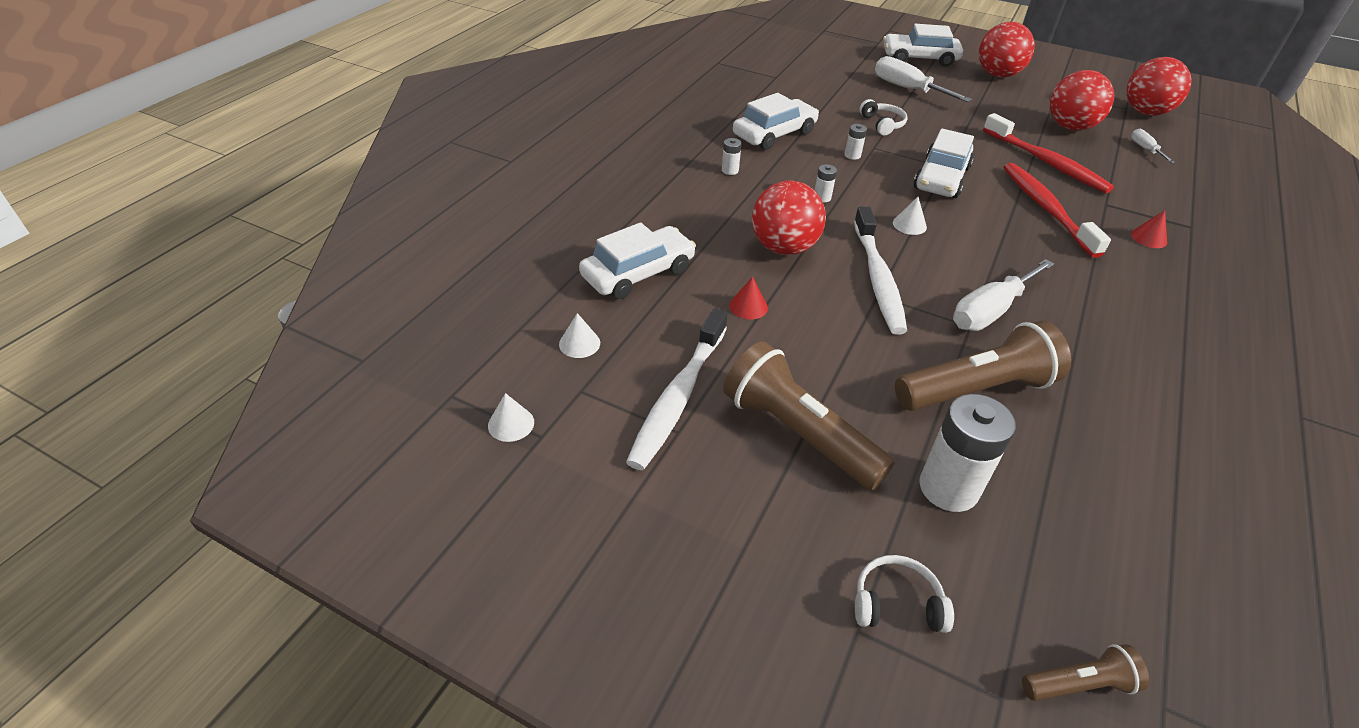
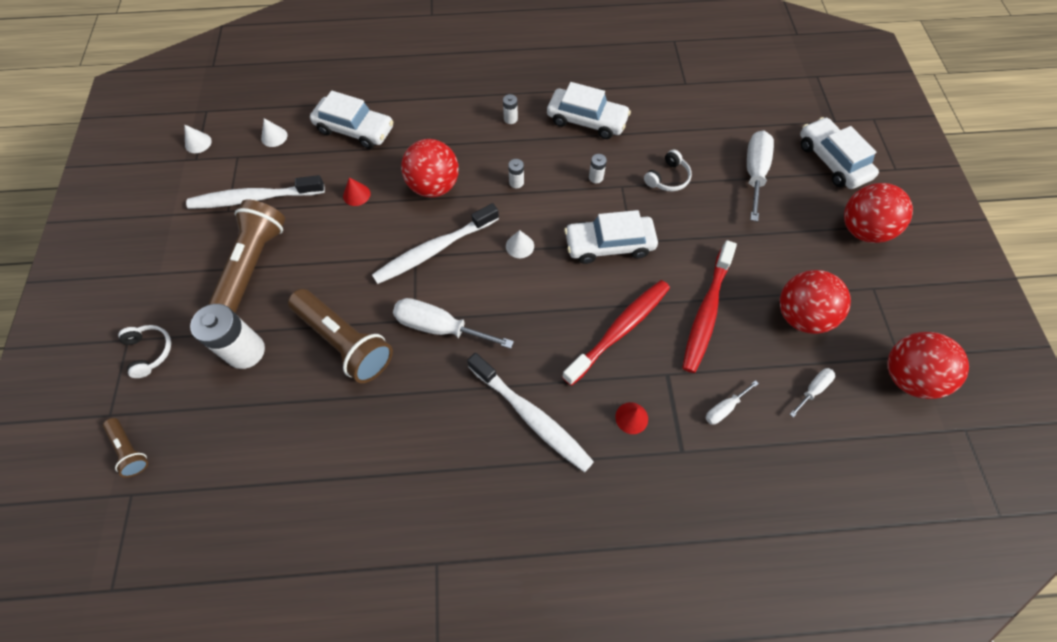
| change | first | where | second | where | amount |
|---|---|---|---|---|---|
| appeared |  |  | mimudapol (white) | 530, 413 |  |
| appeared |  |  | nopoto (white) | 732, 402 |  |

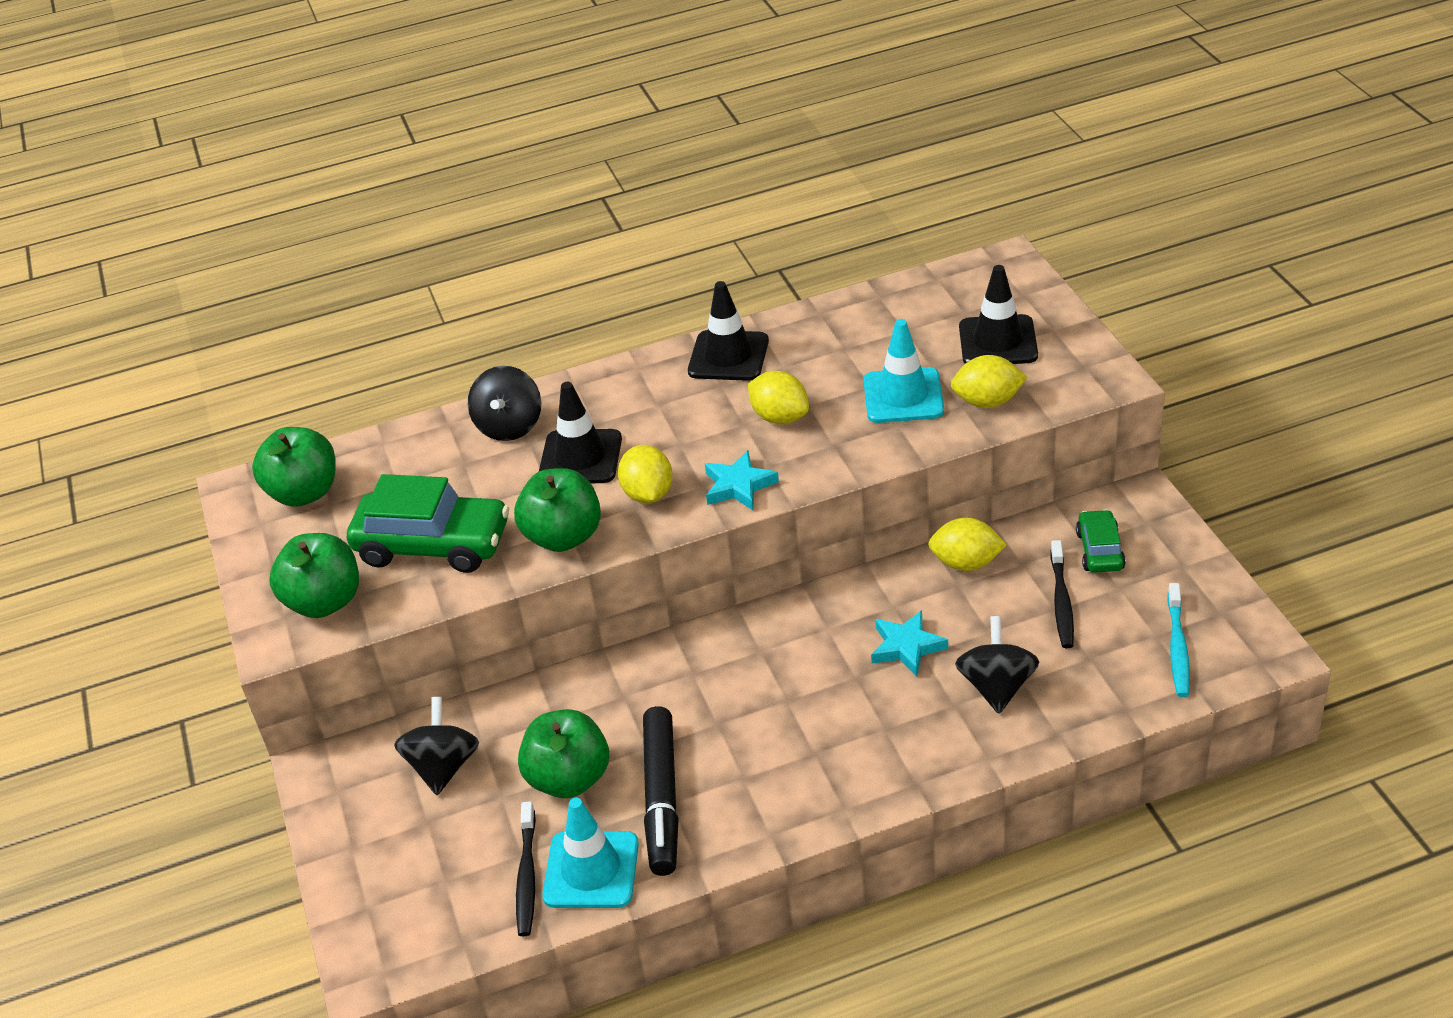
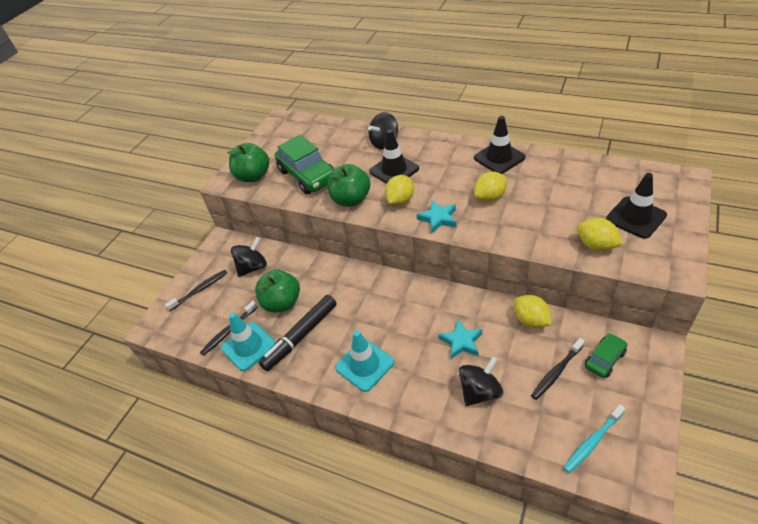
| change | first | where | second | where | amount |
|---|---|---|---|---|---|
| appeared |  |  | mimudapol (black) | 196, 290 |  |
| relocated | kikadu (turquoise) | 903, 371 |  | 364, 361 |  |
| spun | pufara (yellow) | 778, 397 |  | 490, 187 | 60 degrees clockwise |
| missing | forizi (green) | 294, 467 |  |  |  |

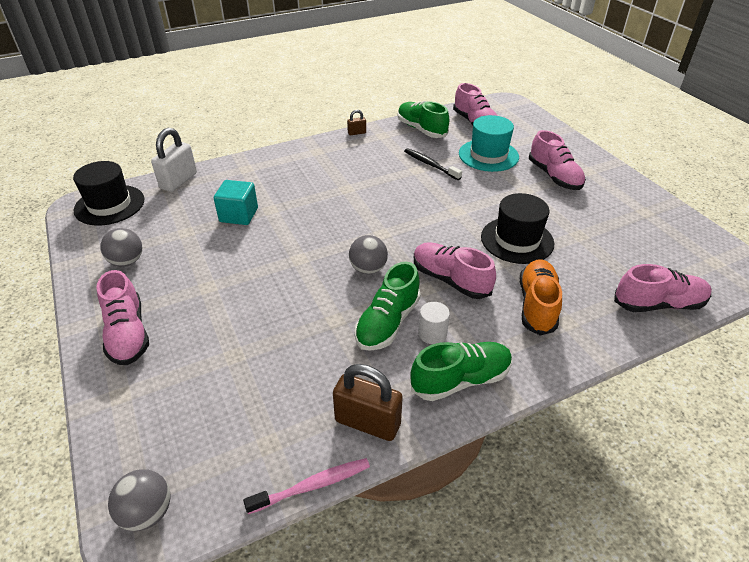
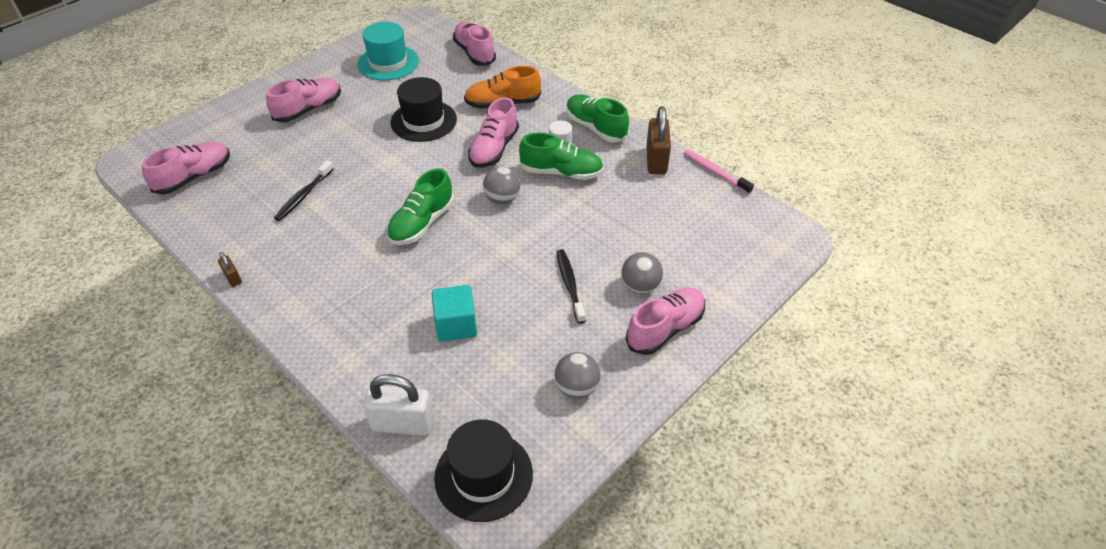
| change | first | where | second | where | amount |
|---|---|---|---|---|---|
| relocated | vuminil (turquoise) | 489, 143 |  | 388, 51 |  |
| relocated | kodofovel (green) | 423, 119 |  | 420, 206 |  |
| appeared |  |  | mimudapol (black) | 571, 286 |  |
| relocated | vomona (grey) | 139, 500 |  | 642, 272 |  |

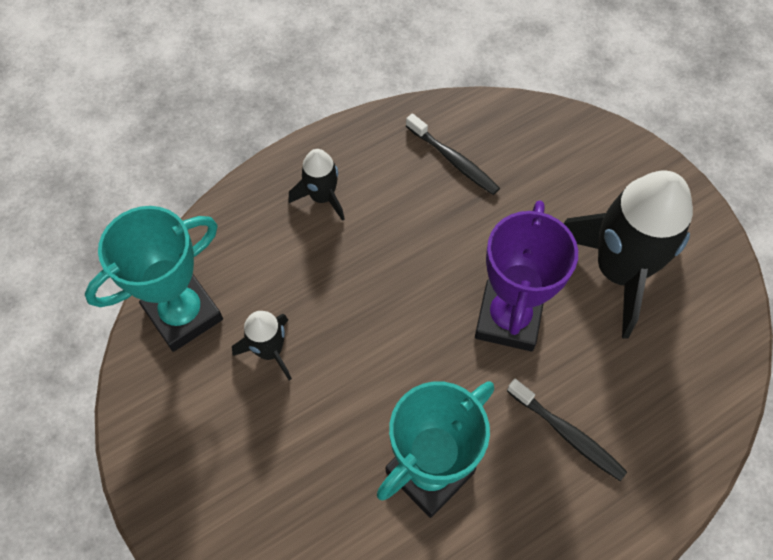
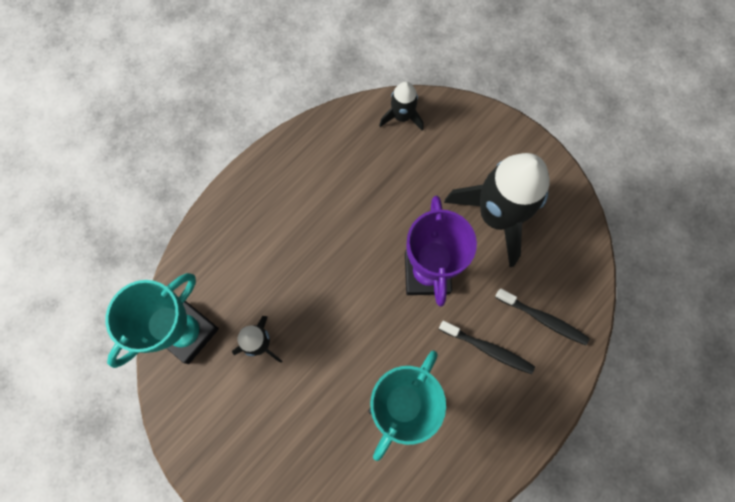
| change | first | where | second | where | amount |
|---|---|---|---|---|---|
| relocated | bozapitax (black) | 317, 185 |  | 401, 106 |  |
| relocated | mimudapol (black) | 453, 154 |  | 542, 317 |  |

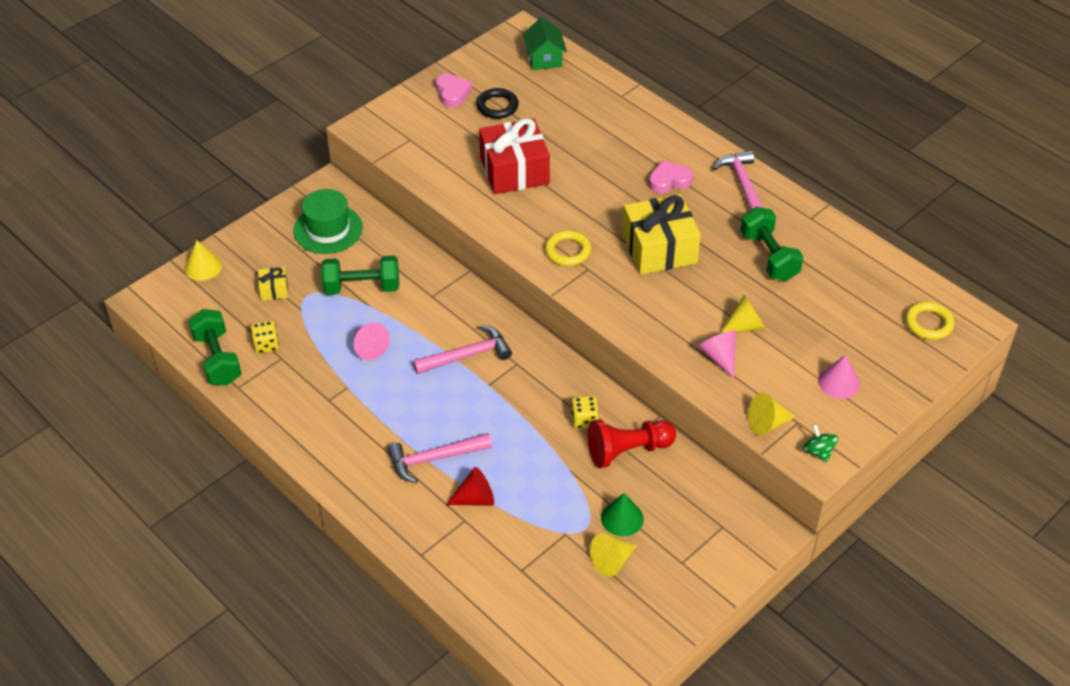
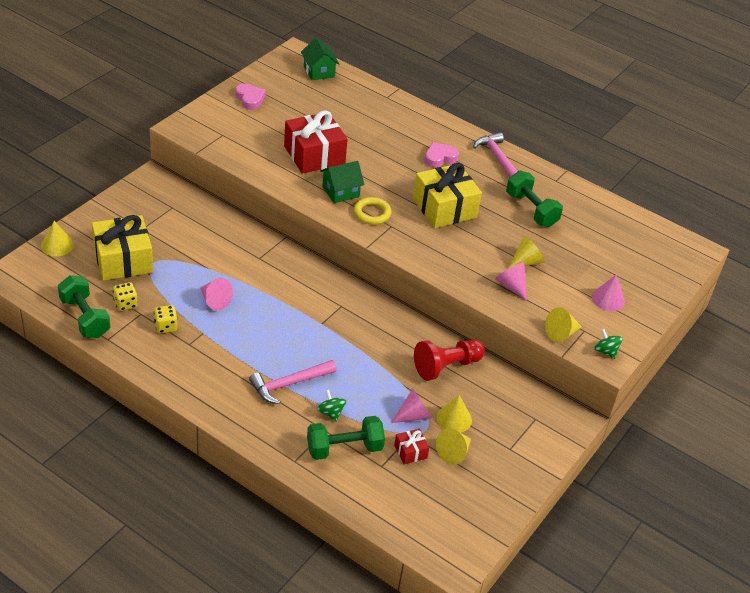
| change | first | where | second | where | amount |
|---|---|---|---|---|---|
| size | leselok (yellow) | 273, 284 |  | 122, 248 | x2.21 |
| relocated | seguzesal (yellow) | 585, 412 |  | 166, 319 |  |
| relocated | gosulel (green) | 360, 275 |  | 346, 438 |  |
| exchanged | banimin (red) | 470, 486 | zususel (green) | 331, 405 |  |
| appeared |  |  | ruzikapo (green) | 342, 182 |  |
| appeared |  |  | banimin (pink) | 411, 405 |  |
| appeared |  |  | leselok (red) | 411, 446 |  |
| colour | banimin (green) | 622, 514 | banimin (yellow) | 454, 413 |  |
| missing | vuminil (green) | 328, 221 |  |  |  |
| missing | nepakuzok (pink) | 462, 349 |  |  |  |
| missing | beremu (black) | 497, 103 |  |  |  |
| missing | beremu (yellow) | 929, 321 |  |  |  |

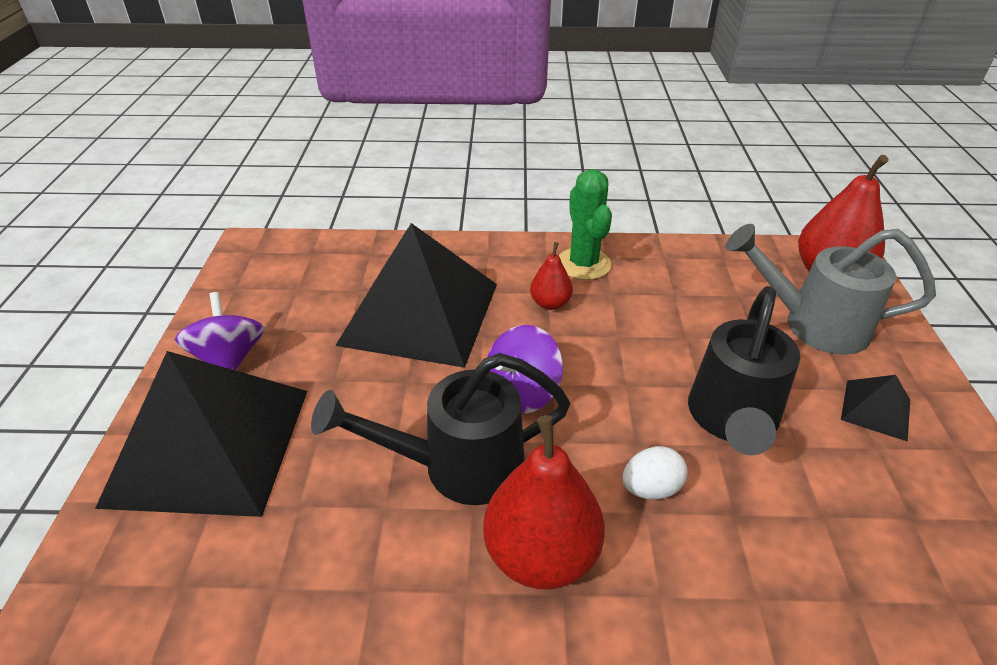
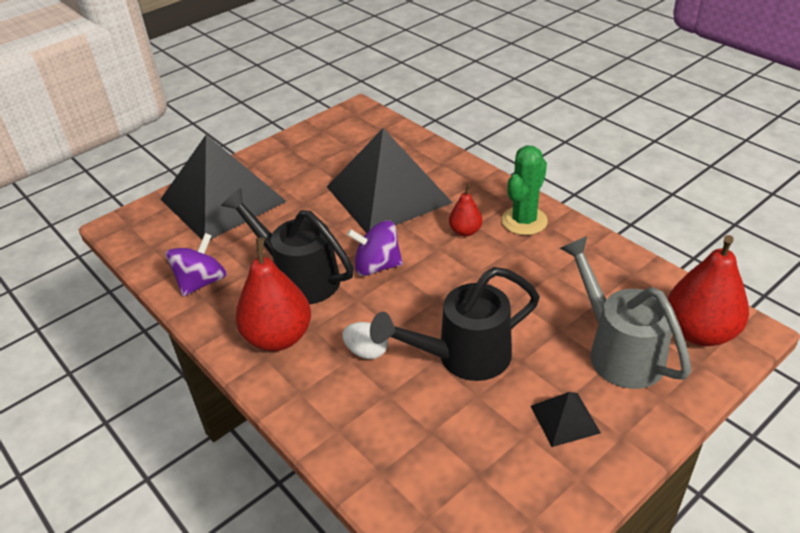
| change | first | where | second | where | amount |
|---|---|---|---|---|---|
| relocated | zususel (purple) | 220, 331 |  | 196, 264 |  |

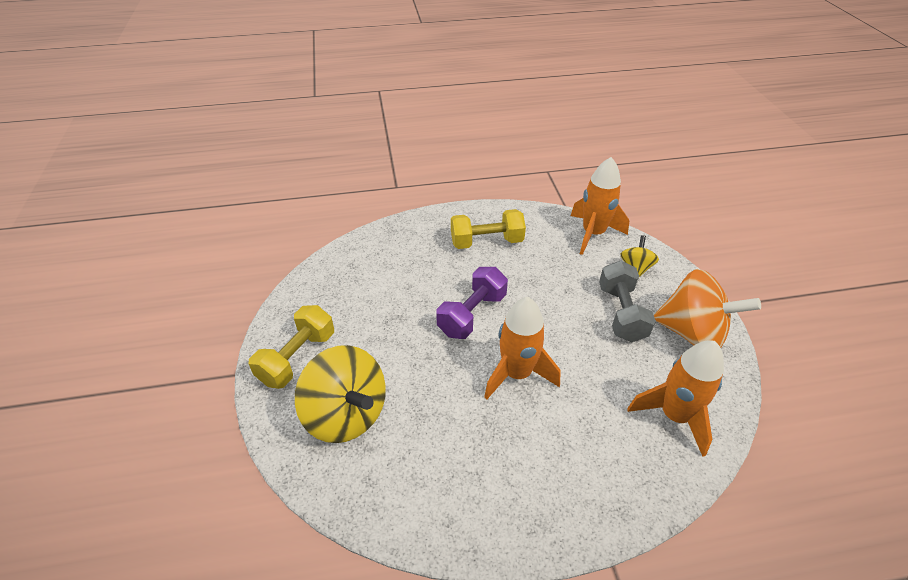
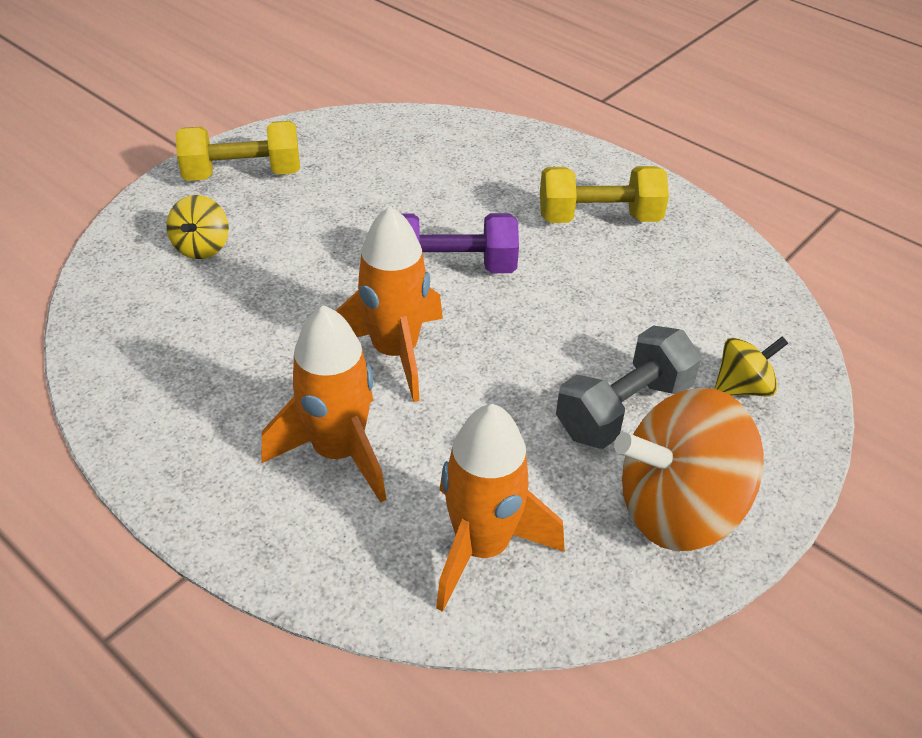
| change | first | where | second | where | amount |
|---|---|---|---|---|---|
| size | zususel (yellow) | 340, 394 |  | 197, 227 | x0.50 |
| relocated | bozapitax (orange) | 600, 206 |  | 323, 404 |  |
| spun | gosulel (yellow) | 488, 229 |  | 604, 194 | 45 degrees counterclockwise |
| spun | zususel (orange) | 707, 308 |  | 689, 469 | 90 degrees clockwise |

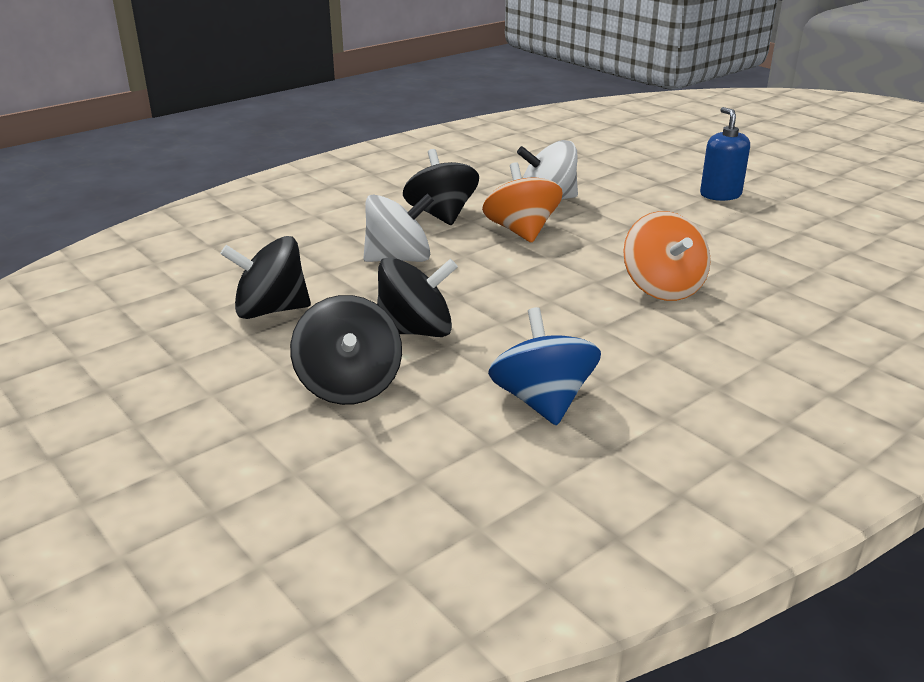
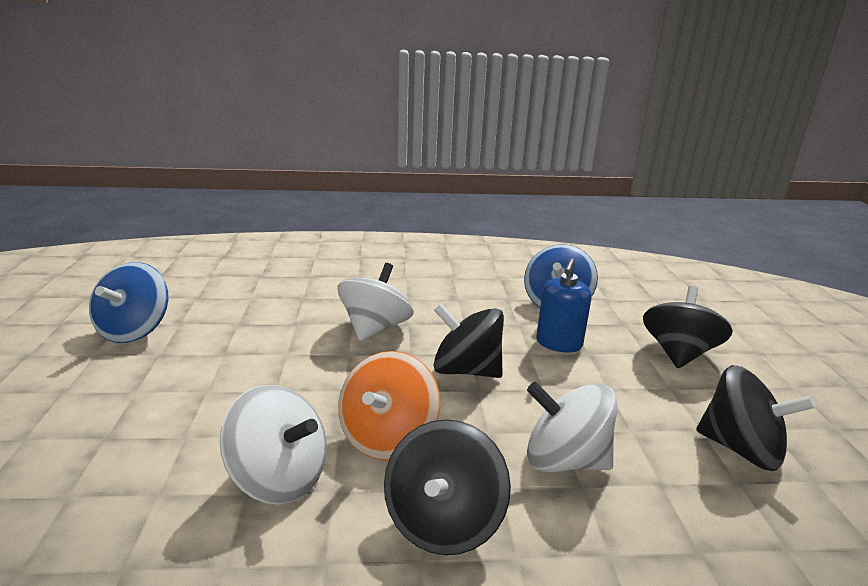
| change | first | where | second | where | amount |
|---|---|---|---|---|---|
| appeared |  |  | zususel (blue) | 129, 302 |  |
| colour | zususel (orange) | 667, 256 | zususel (white) | 376, 302 |  |
| relocated | zususel (black) | 417, 297 |  | 469, 340 |  |
| relocated | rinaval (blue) | 725, 154 |  | 563, 306 |  |

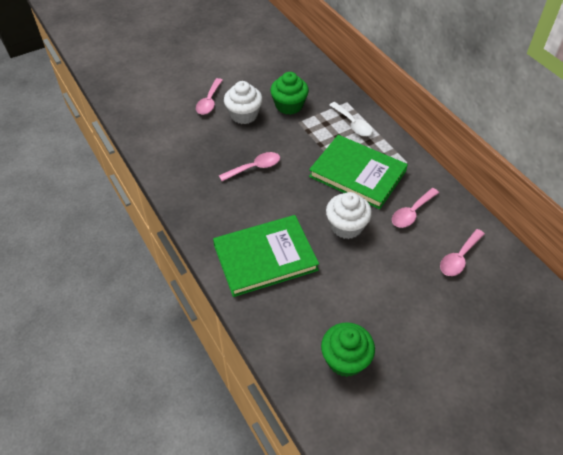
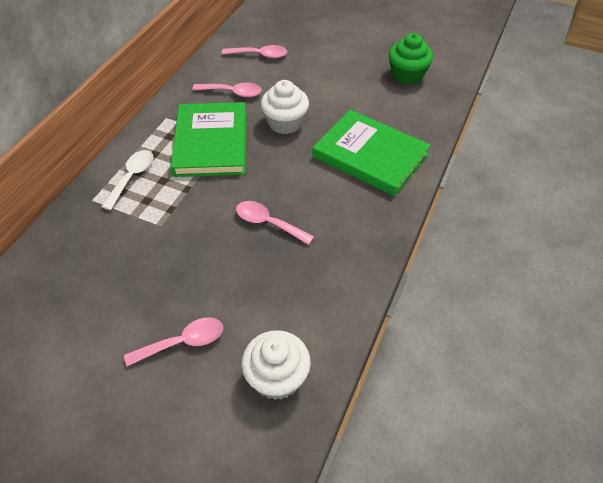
| change | first | where | second | where | amount |
|---|---|---|---|---|---|
| relocated | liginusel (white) | 243, 102 |  | 276, 365 |  |
| missing | liginusel (green) | 289, 93 |  |  |  |

